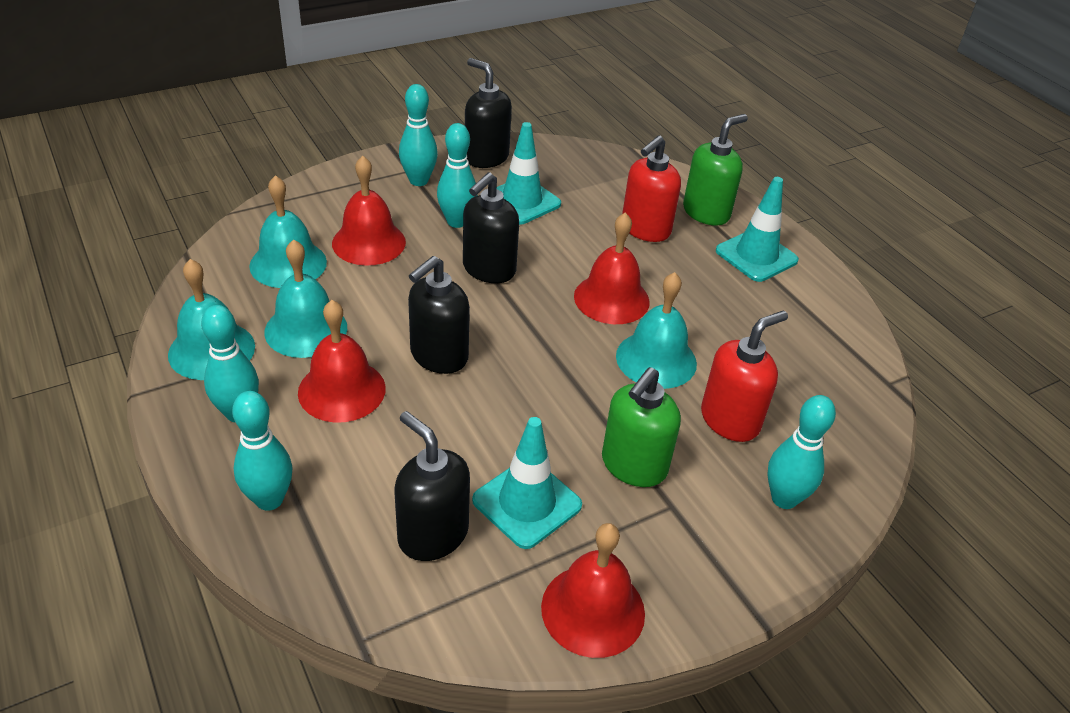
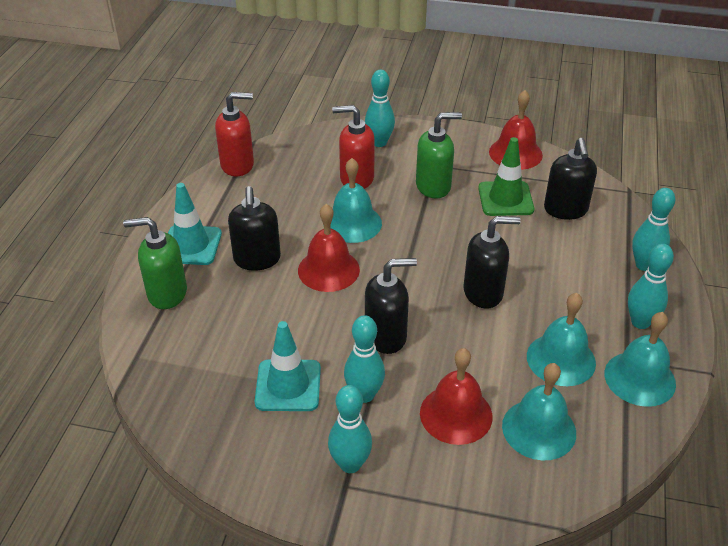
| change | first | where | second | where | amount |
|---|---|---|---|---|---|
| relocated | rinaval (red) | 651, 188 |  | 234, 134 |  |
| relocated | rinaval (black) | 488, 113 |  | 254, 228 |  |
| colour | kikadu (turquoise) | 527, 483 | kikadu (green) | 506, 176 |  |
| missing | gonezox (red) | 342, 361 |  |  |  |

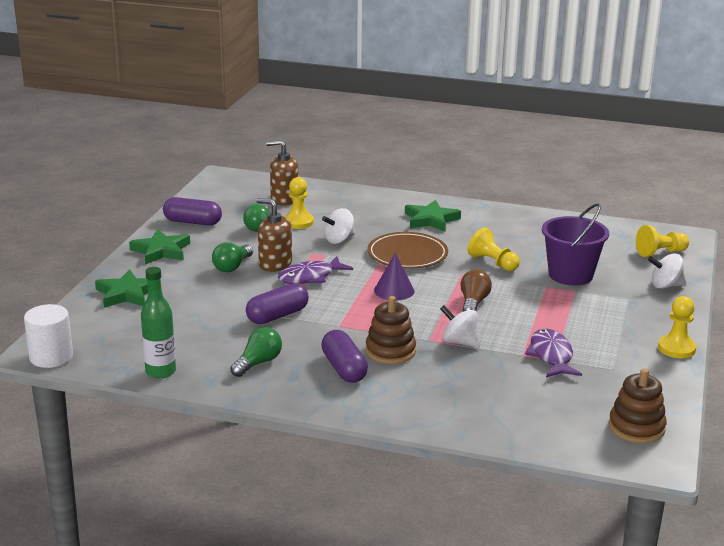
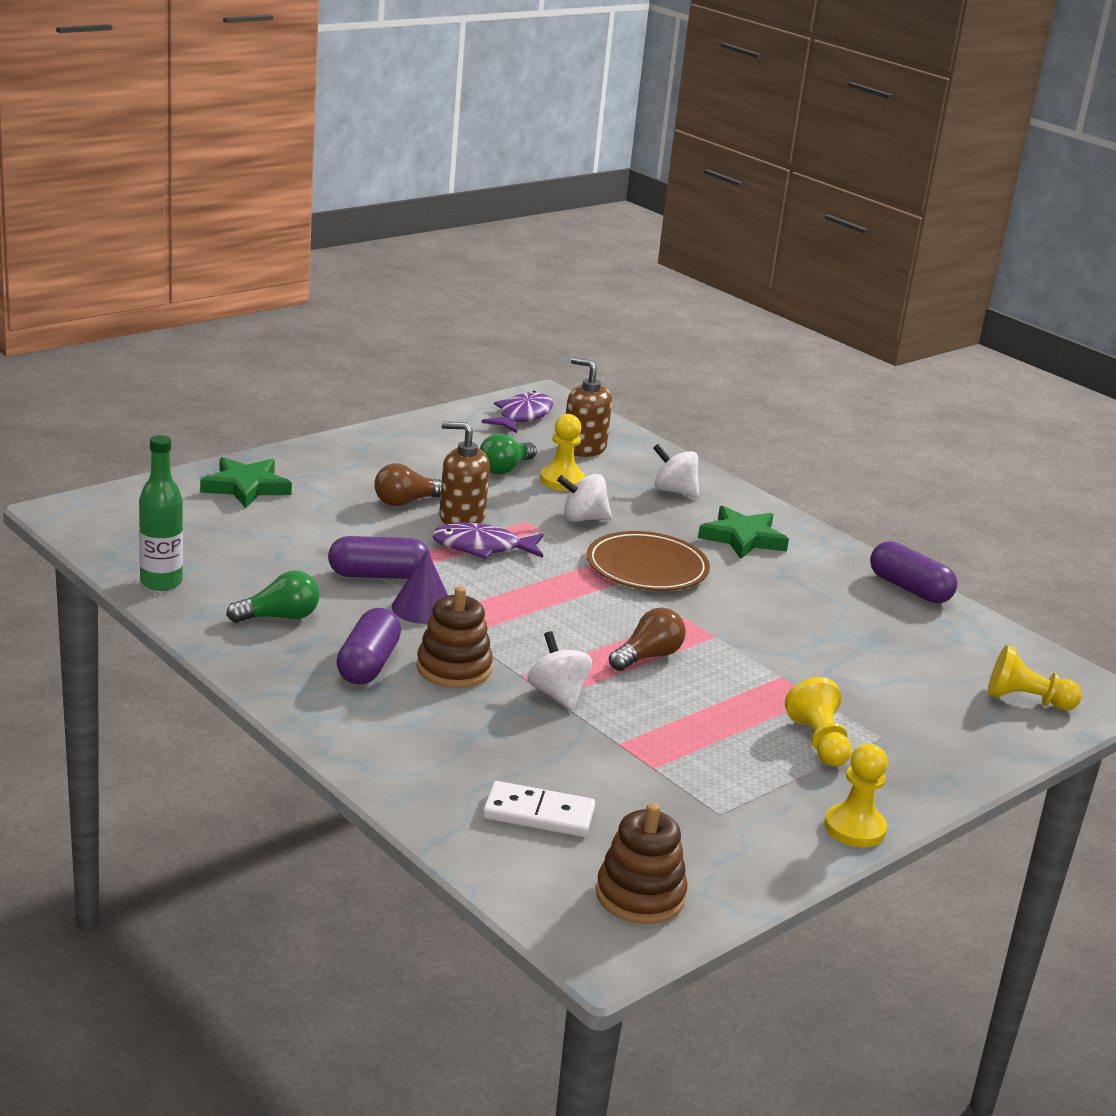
| change | first | where | second | where | amount |
|---|---|---|---|---|---|
| colour | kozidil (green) | 232, 257 | kozidil (brown) | 408, 484 |  |
| relocated | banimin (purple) | 394, 277 |  | 420, 587 |  |
| spun | rinaval (brown) | 274, 235 |  | 464, 473 | 45 degrees counterclockwise |
| relocated | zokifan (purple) | 553, 353 |  | 517, 412 |  |
| appeared |  |  | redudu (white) | 539, 809 |  |
| relocated | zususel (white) | 667, 271 |  | 676, 471 |  |
| relocated | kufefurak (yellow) | 494, 249 |  | 818, 722 |  |
| relocated | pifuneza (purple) | 192, 211 |  | 914, 572 |  |
| missing | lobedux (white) | 48, 336 |  |  |  |
| missing | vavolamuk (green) | 159, 247 |  |  |  |
| missing | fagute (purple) | 575, 244 |  |  |  |

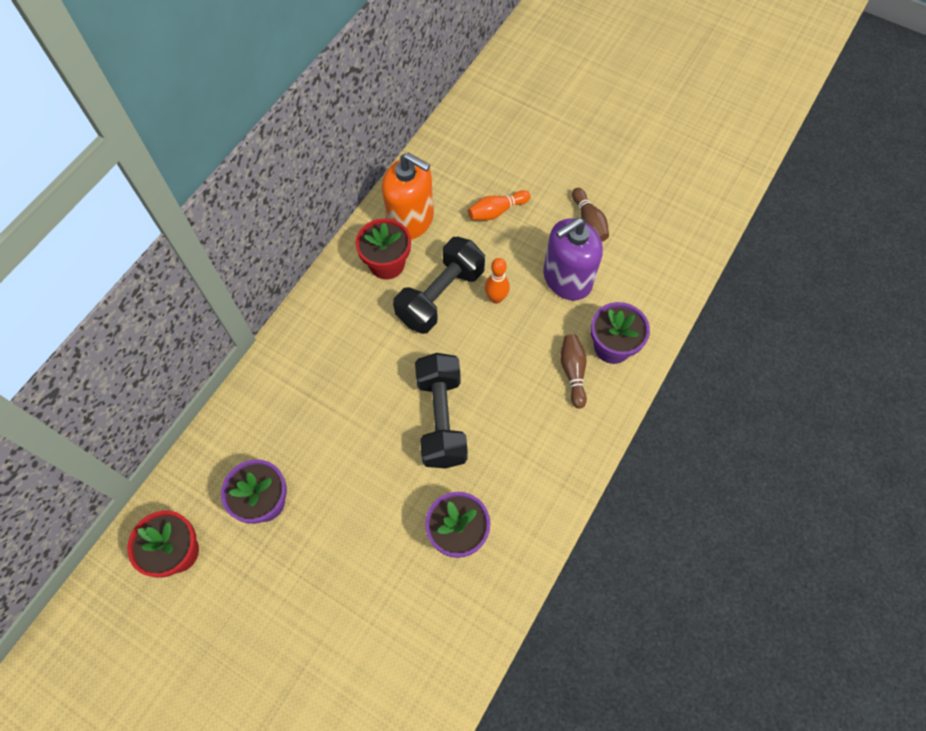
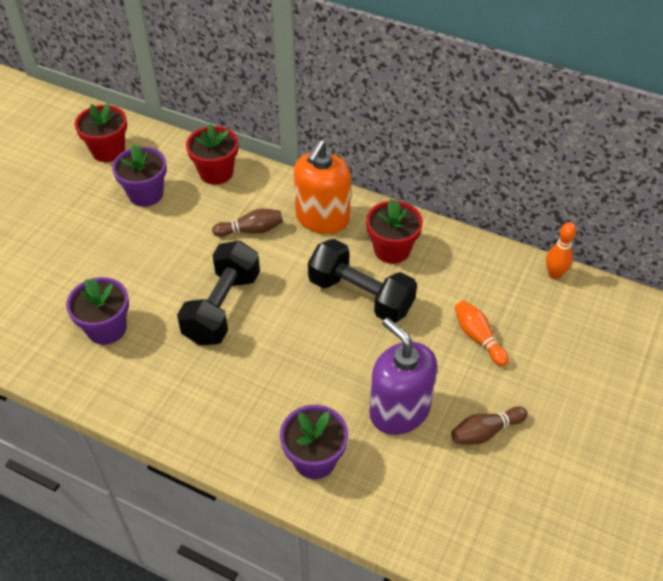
| change | first | where | second | where | amount |
|---|---|---|---|---|---|
| spun | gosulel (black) | 441, 410 |  | 218, 293 | 60 degrees counterclockwise |
| appeared |  |  | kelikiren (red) | 212, 154 |  |
| relocated | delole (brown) | 573, 371 |  | 247, 223 |  |
| relocated | rinaval (orange) | 408, 196 |  | 322, 187 |  |
| relocated | delole (orange) | 497, 281 |  | 561, 250 |  |

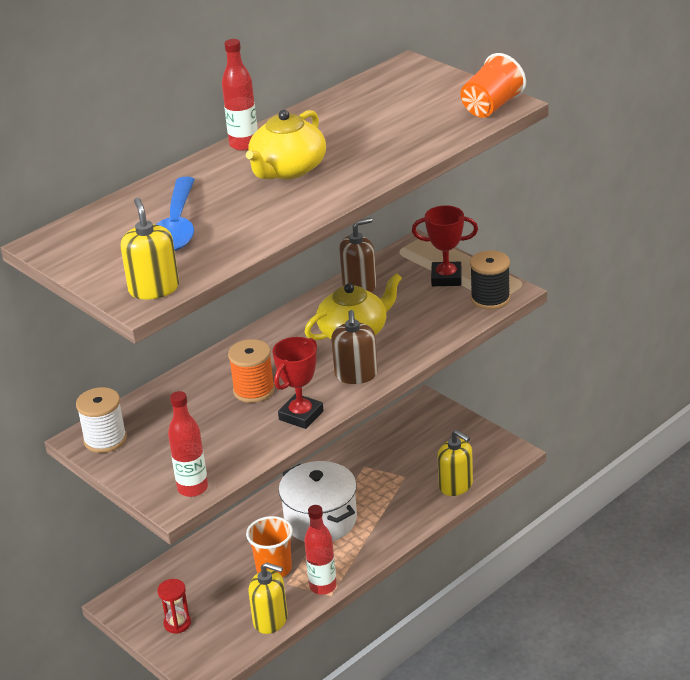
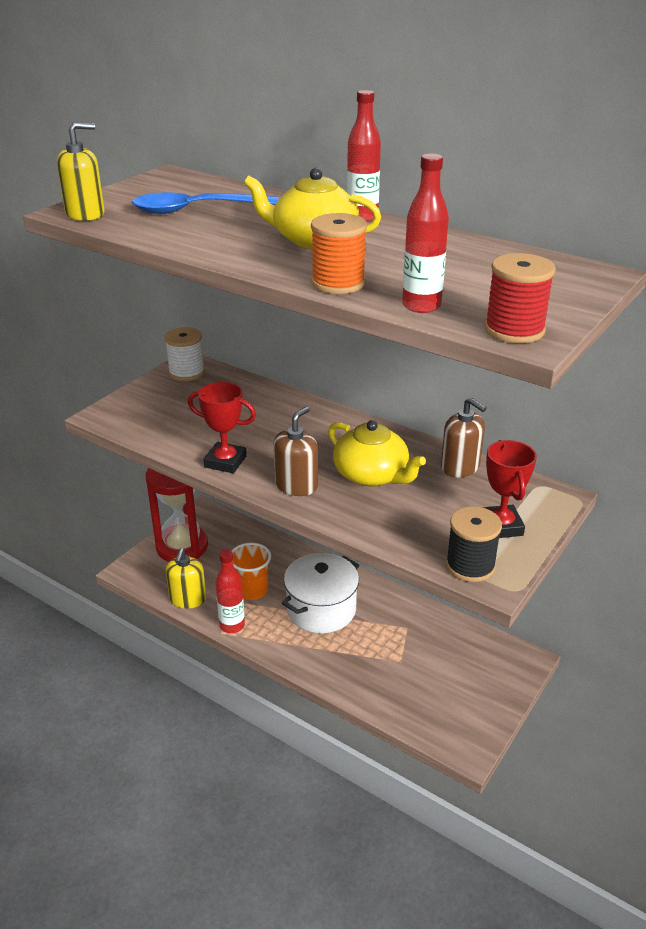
| change | first | where | second | where | amount |
|---|---|---|---|---|---|
| size | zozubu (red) | 174, 606 |  | 177, 515 | x2.30 |
| spun | rinaval (brown) | 354, 347 |  | 296, 451 | 135 degrees clockwise |
| relocated | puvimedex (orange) | 251, 371 |  | 339, 253 |  |
| relocated | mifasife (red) | 188, 444 |  | 425, 233 |  |
| exchanged | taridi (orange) | 493, 85 | puvimedex (red) | 519, 298 |  |
| missing | rinaval (yellow) | 455, 463 |  |  |  |

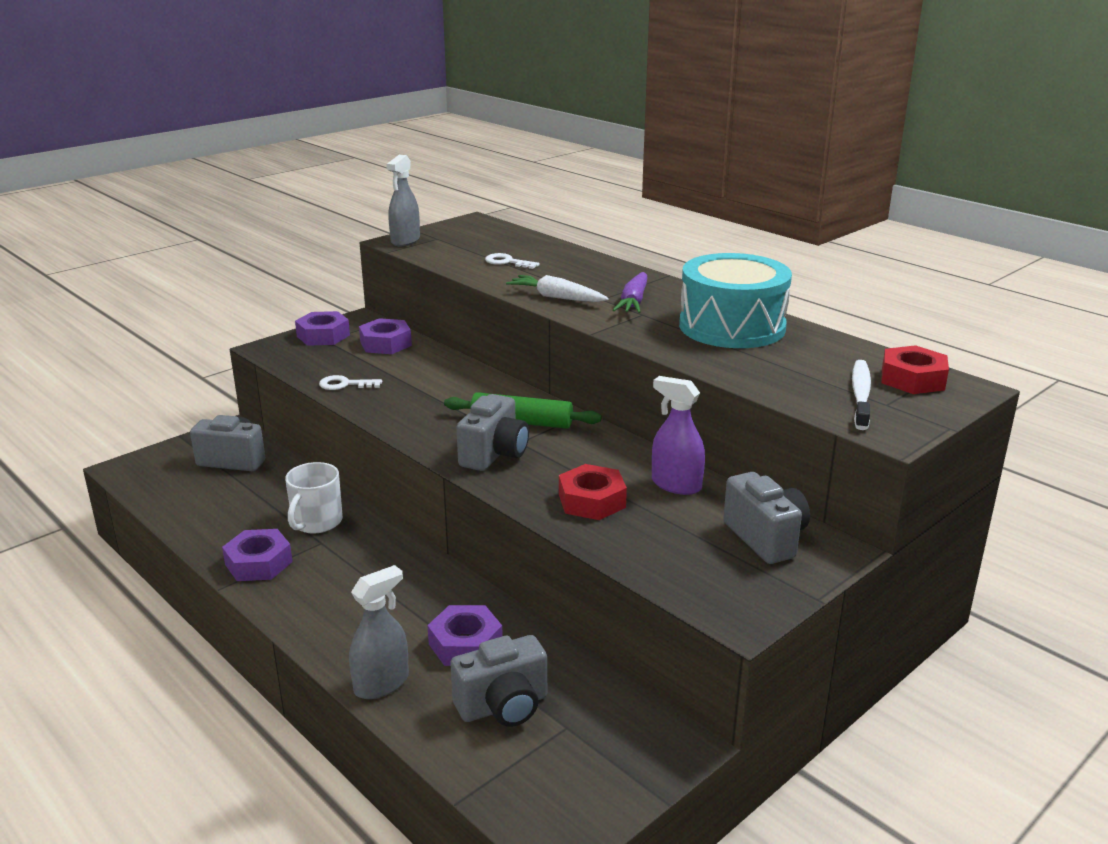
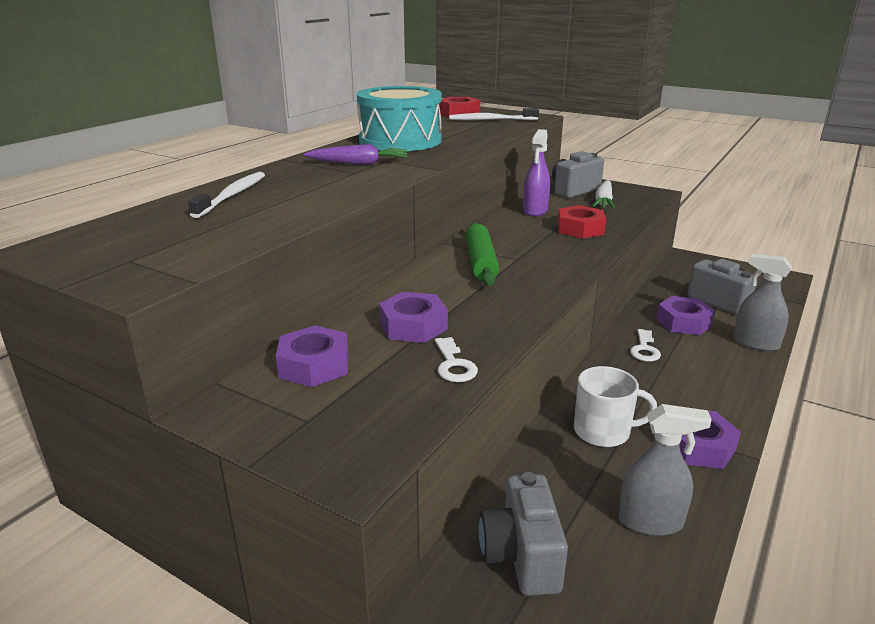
| change | first | where | second | where | amount |
|---|---|---|---|---|---|
| appeared |  |  | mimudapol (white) | 226, 195 |  |
| relocated | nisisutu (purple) | 322, 328 |  | 413, 317 |  |
| relocated | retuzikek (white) | 557, 288 |  | 604, 194 |  |
| relocated | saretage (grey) | 403, 200 |  | 665, 470 |  |
| relocated | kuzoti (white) | 512, 261 |  | 645, 345 |  |
| missing | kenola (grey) | 492, 432 |  |  |  |

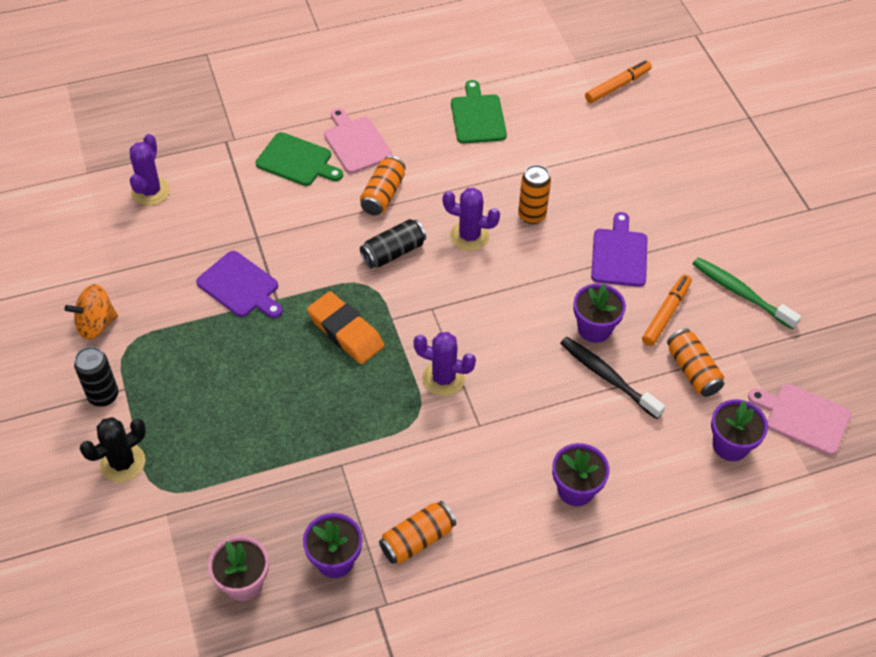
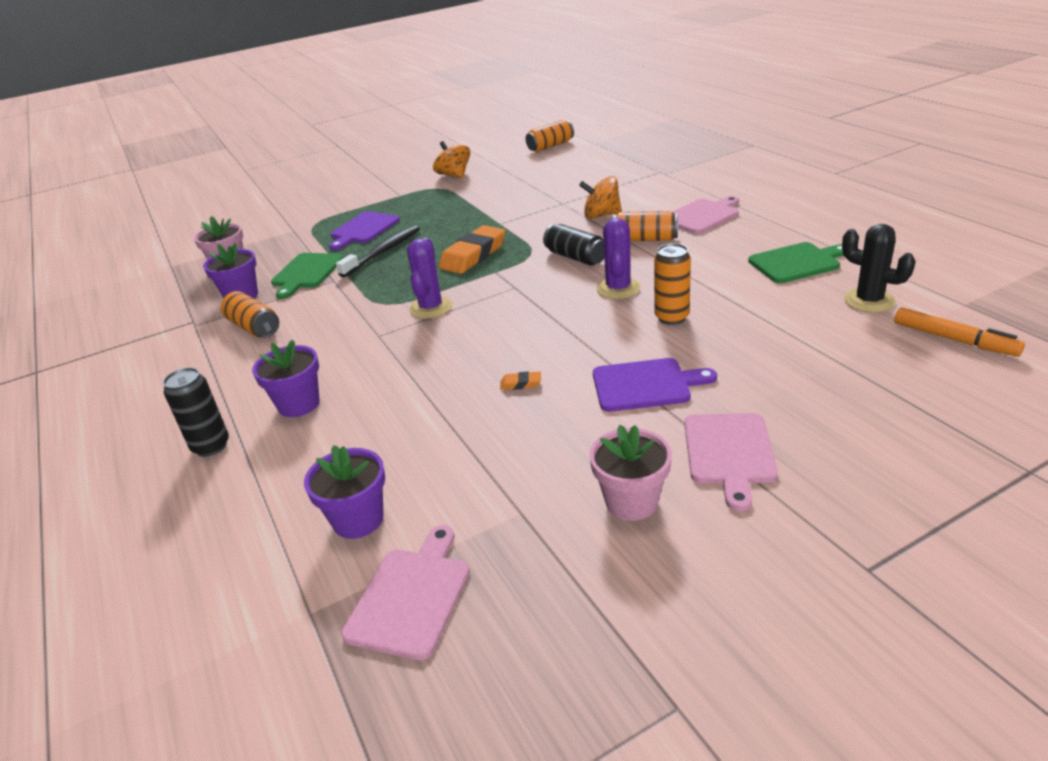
| change | first | where | second | where | amount |
|---|---|---|---|---|---|
| relocated | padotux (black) | 96, 377 |  | 196, 412 |  |
| relocated | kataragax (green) | 299, 159 |  | 307, 276 |  |
| relocated | kataragax (purple) | 239, 284 |  | 364, 230 |  |
| relocated | mimudapol (black) | 612, 378 |  | 378, 251 |  |
| exchanged | kelikiren (purple) | 599, 313 | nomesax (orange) | 520, 381 |  |
| relocated | padotux (orange) | 695, 362 |  | 550, 136 |  |
| appeared |  |  | zususel (orange) | 600, 197 |  |
| exchanged | mimudapol (green) | 747, 293 | kelikiren (pink) | 630, 473 |  |
| appeared |  |  | kataragax (pink) | 731, 462 |  |
| relocated | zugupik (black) | 113, 449 |  | 879, 268 |  |
| missing | zugupik (purple) | 150, 170 |  |  |  |
| missing | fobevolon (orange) | 667, 310 |  |  |  |

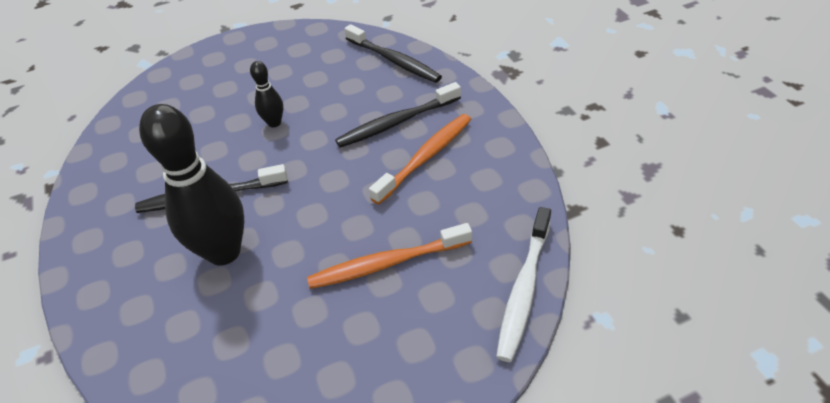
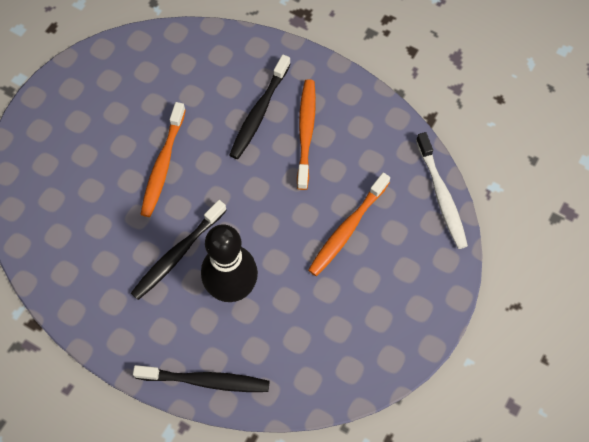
| change | first | where | second | where | amount |
|---|---|---|---|---|---|
| relocated | mimudapol (black) | 393, 53 |  | 201, 378 |  |
| exchanged | delole (black) | 266, 94 | mimudapol (orange) | 163, 159 |  |

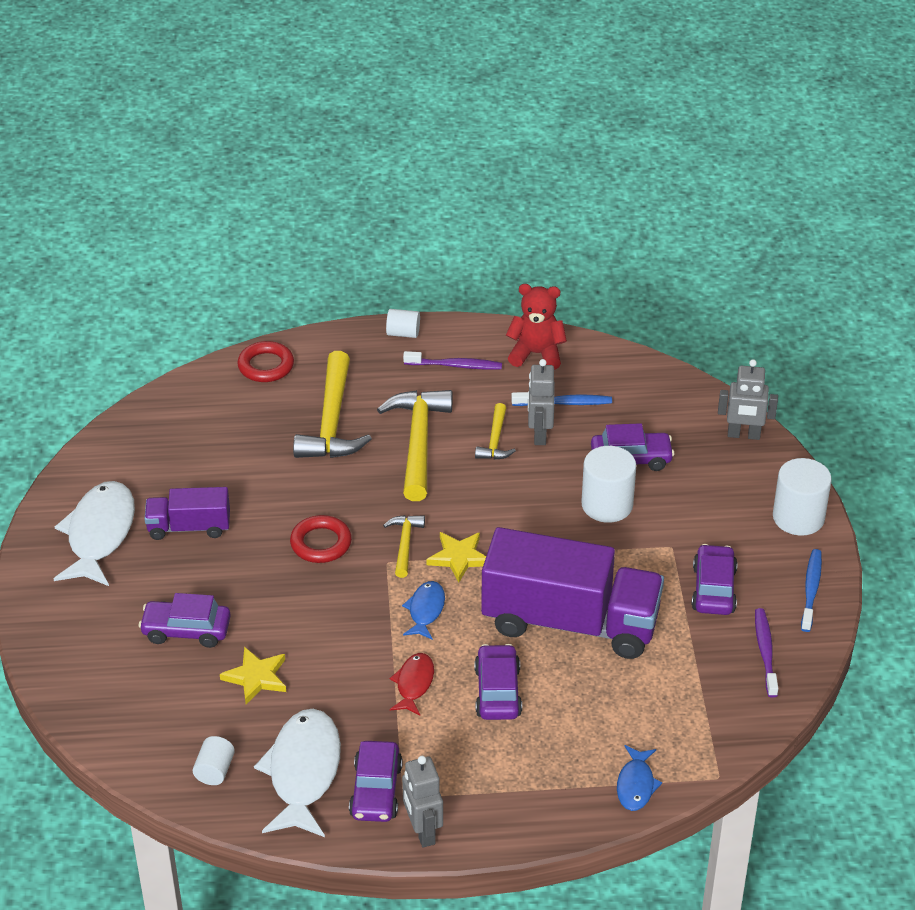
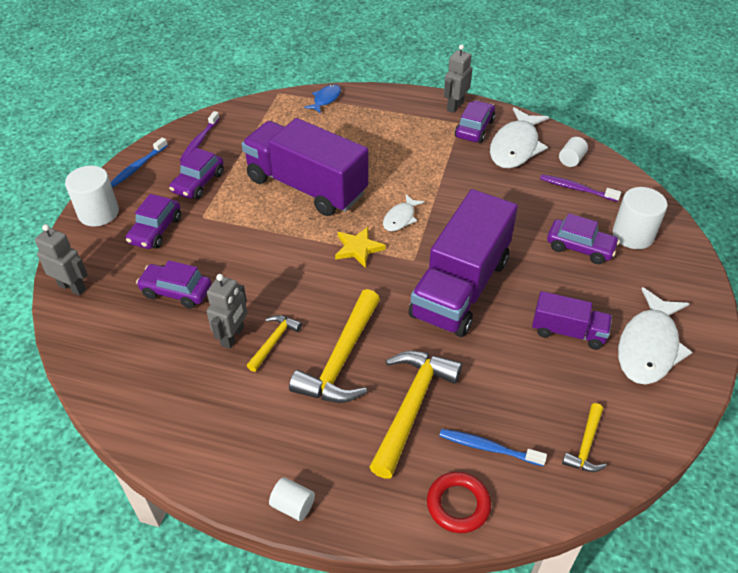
| change | first | where | second | where | amount |
|---|---|---|---|---|---|
| relocated | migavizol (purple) | 498, 682 |  | 153, 221 |  |
| colour | zokifan (blue) | 423, 610 | zokifan (white) | 404, 212 |  |
| exchanged | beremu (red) | 321, 539 | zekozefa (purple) | 463, 263 |  |
| relocated | mimudapol (blue) | 561, 399 |  | 493, 447 |  |
| spun | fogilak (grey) | 422, 801 |  | 458, 78 | 150 degrees counterclockwise |
| relocated | mimudapol (purple) | 452, 360 |  | 580, 188 |  |
| relocated | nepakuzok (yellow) | 404, 546 |  | 584, 437 |  |
| relocated | lobedux (white) | 608, 484 |  | 640, 218 |  |
| missing | vavolamuk (yellow) | 253, 675 |  |  |  |
| missing | zokifan (red) | 412, 684 |  |  |  |
| missing | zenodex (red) | 536, 327 |  |  |  |

